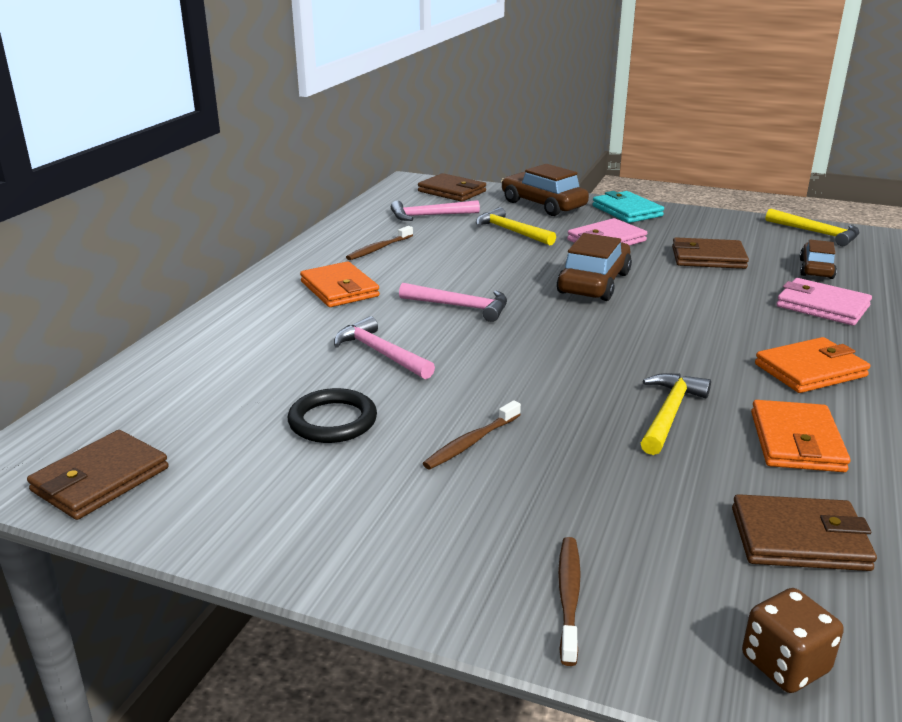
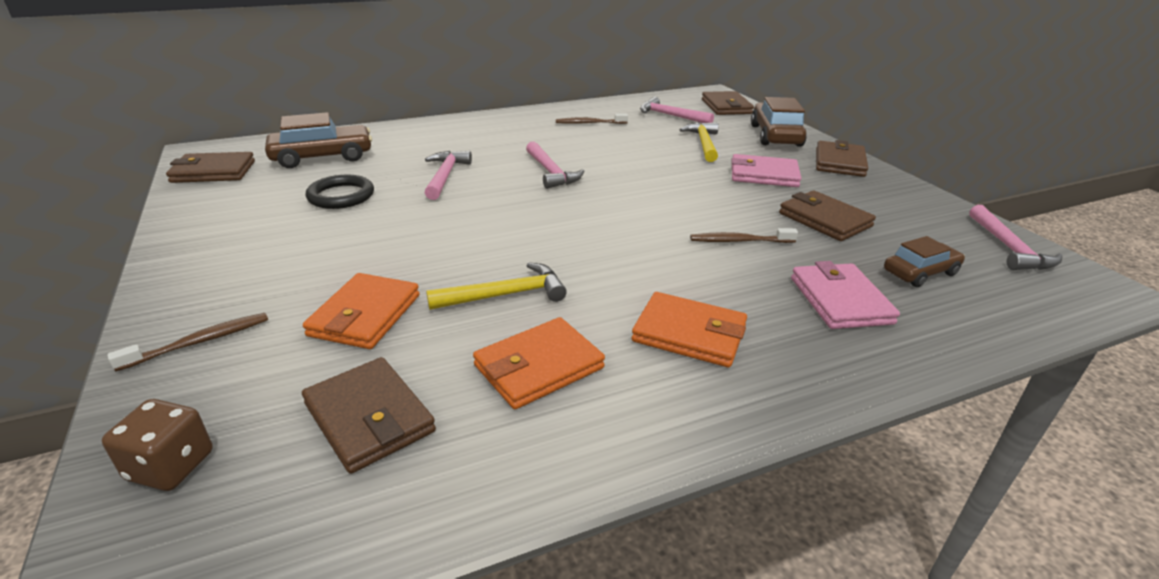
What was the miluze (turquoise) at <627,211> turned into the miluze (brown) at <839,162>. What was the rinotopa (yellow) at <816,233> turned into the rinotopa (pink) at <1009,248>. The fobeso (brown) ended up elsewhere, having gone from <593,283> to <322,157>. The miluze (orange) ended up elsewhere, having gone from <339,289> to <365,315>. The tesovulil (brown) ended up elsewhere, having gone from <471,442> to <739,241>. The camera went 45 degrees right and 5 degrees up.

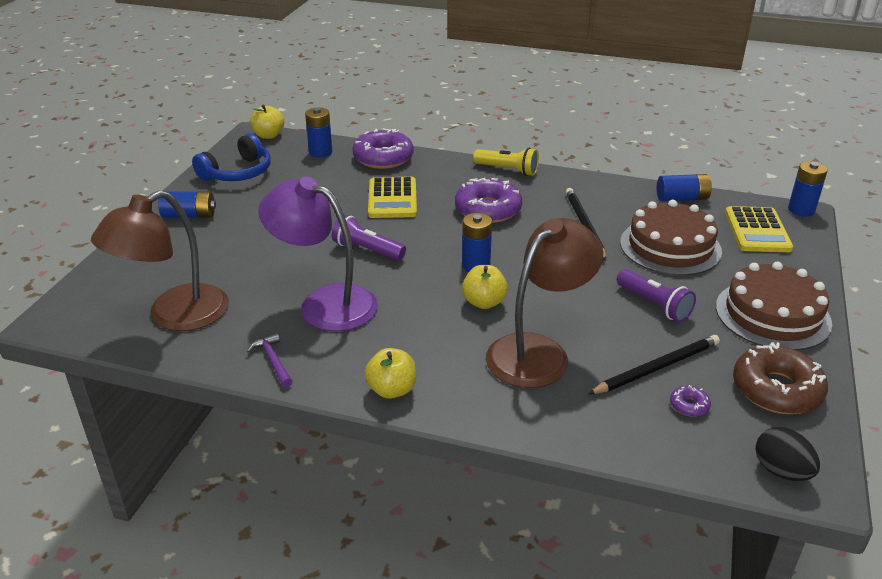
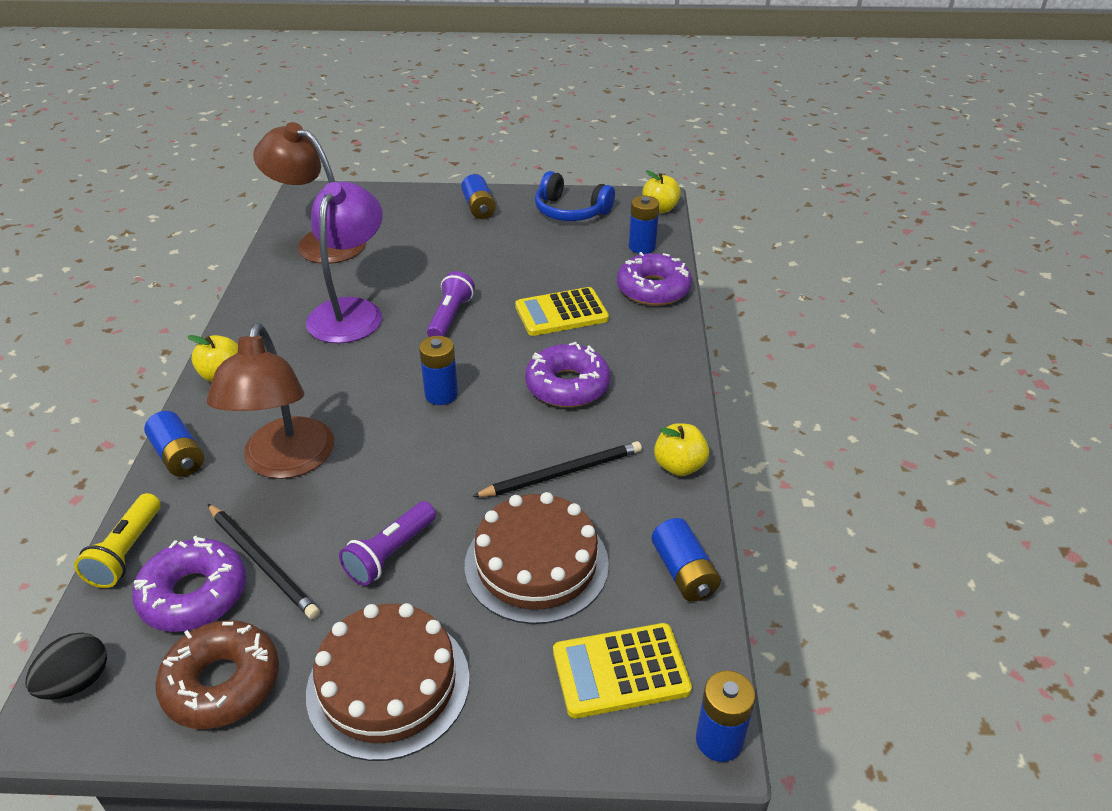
The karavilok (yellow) ended up elsewhere, having gone from <508,170> to <126,552>. The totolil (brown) at <538,352> ended up facing another way, 60 degrees clockwise from before. The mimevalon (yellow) ended up elsewhere, having gone from <484,302> to <679,466>. The second view lost the rinotopa (purple) at <273,360>. The size of the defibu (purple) at <689,405> changed by a factor of 2.31. The second view gained the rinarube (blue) at <178,456>. The camera went 75 degrees right and 5 degrees up.

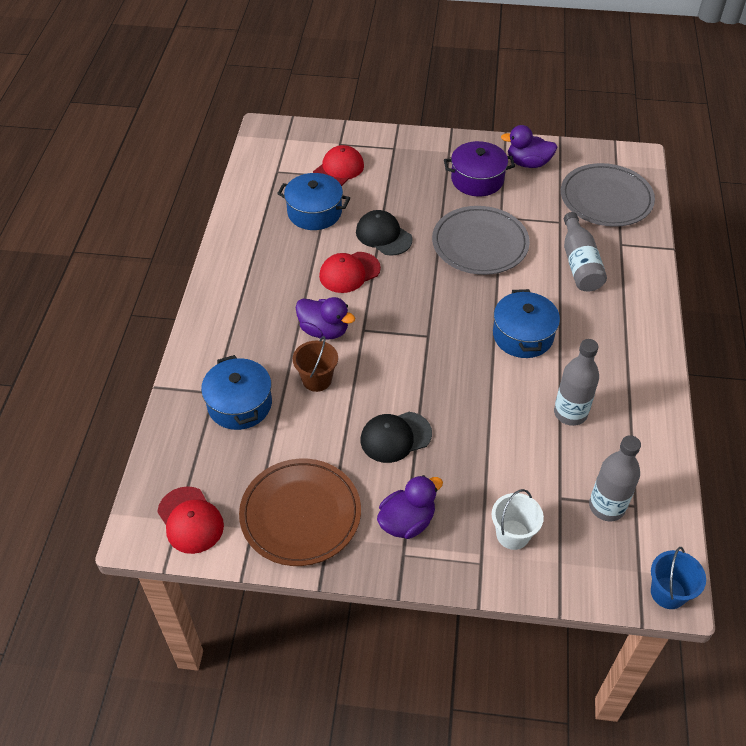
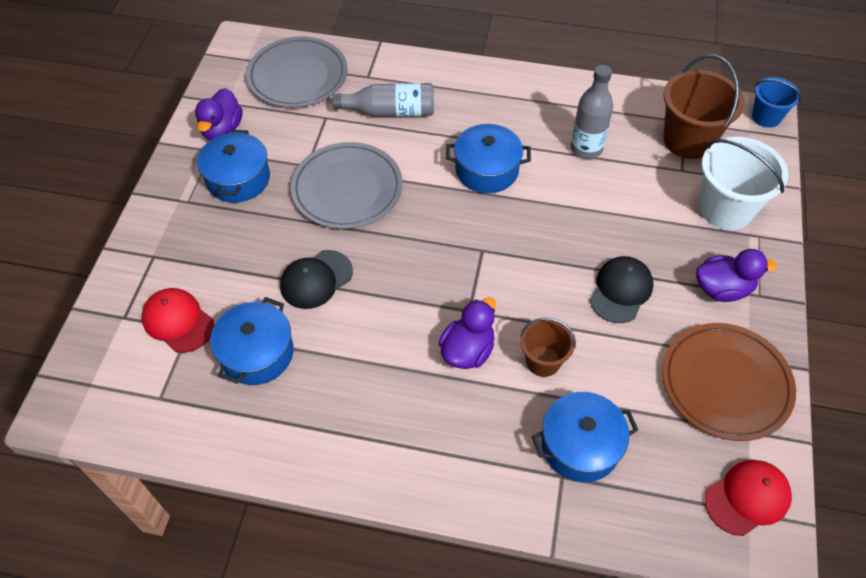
What was the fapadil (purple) at <477,179> turned into the fapadil (blue) at <238,179>. The second view lost the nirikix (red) at <349,272>. The nirikix (black) at <395,437> ended up facing another way, 135 degrees counterclockwise from before. Where the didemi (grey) stood at <606,507>, the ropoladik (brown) came to stand at <688,140>. The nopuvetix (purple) at <407,521> ended up facing another way, 120 degrees clockwise from before. The size of the ropoladik (white) at <512,534> changed by a factor of 1.72. The camera went 85 degrees left and 5 degrees up.

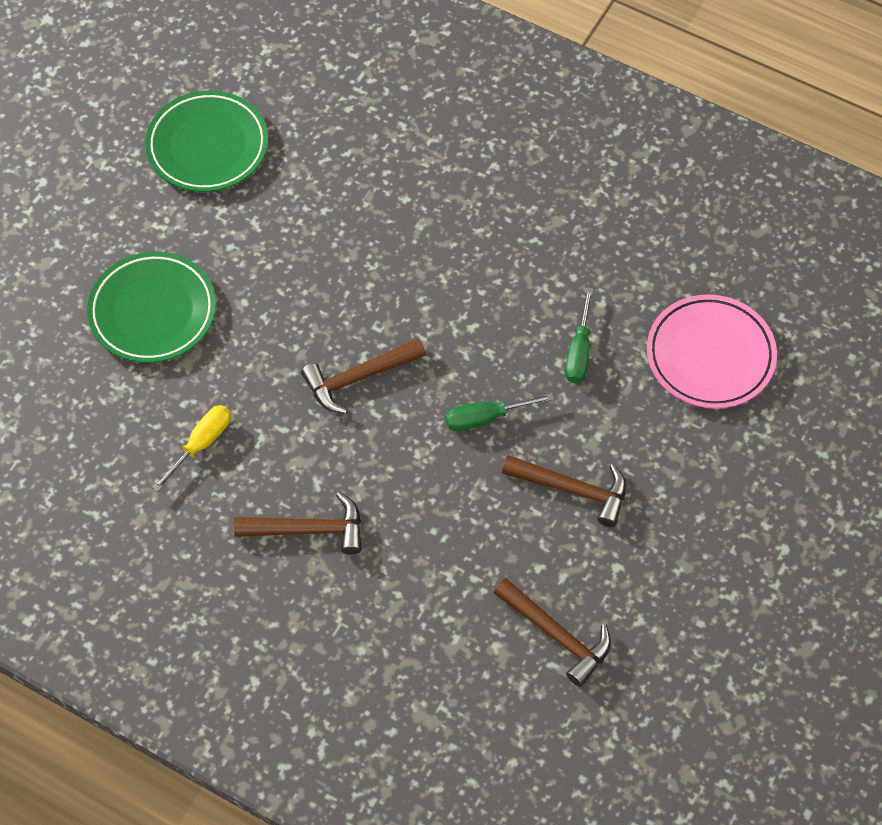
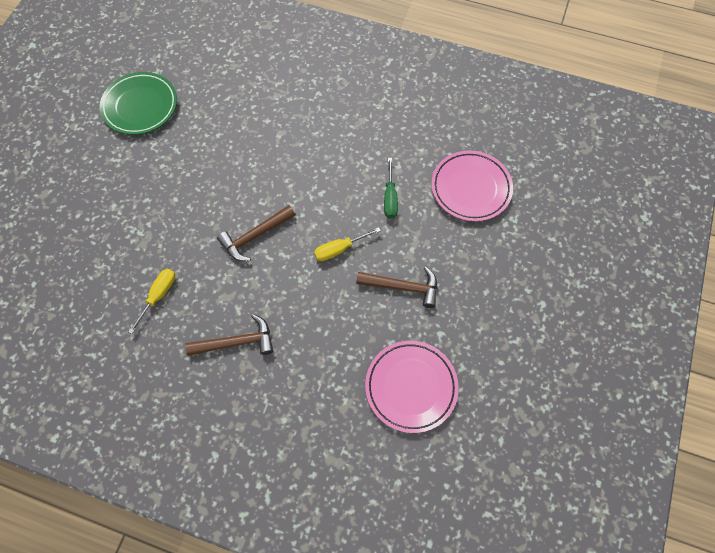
The second view lost the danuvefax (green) at <153,311>. What was the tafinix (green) at <485,418> turned into the tafinix (yellow) at <339,249>. Where the rinotopa (brown) stood at <557,635>, the danuvefax (pink) came to stand at <411,387>. The camera went 10 degrees left and 5 degrees up.

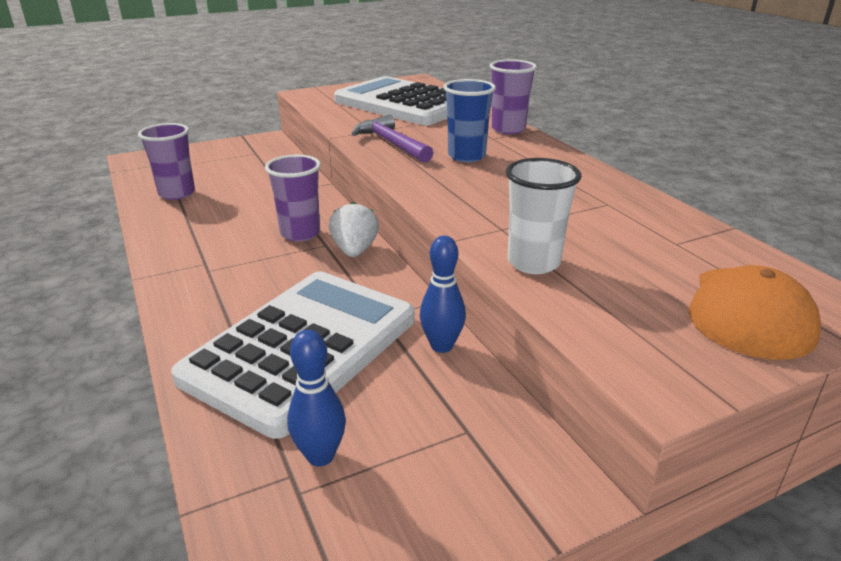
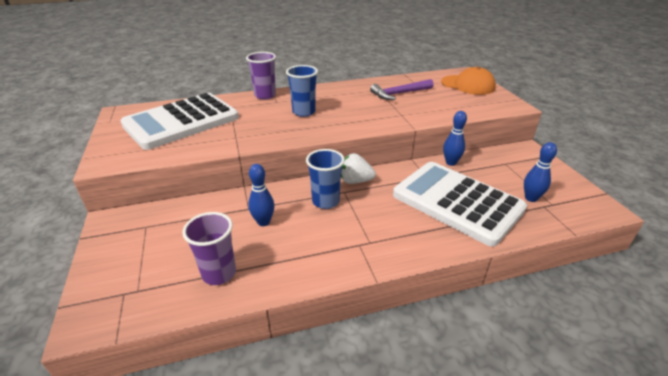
The rinotopa (purple) ended up elsewhere, having gone from <391,143> to <399,94>. What was the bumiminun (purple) at <300,233> turned into the bumiminun (blue) at <325,201>. The second view lost the bumiminun (white) at <533,262>. The second view gained the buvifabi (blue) at <263,222>. The camera went 80 degrees left and 5 degrees up.

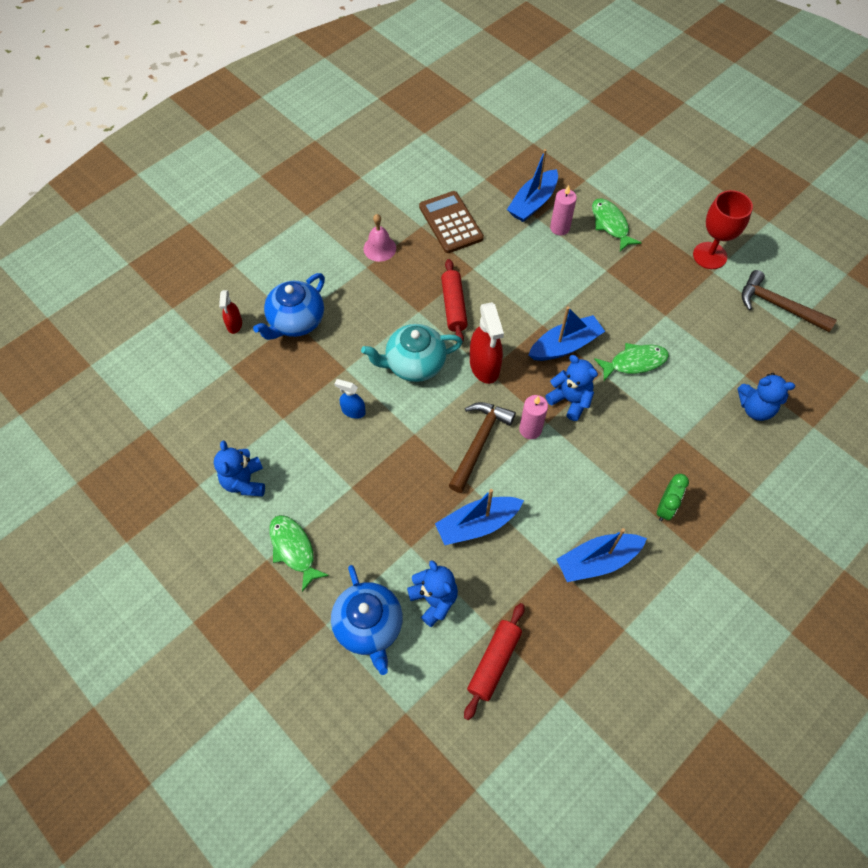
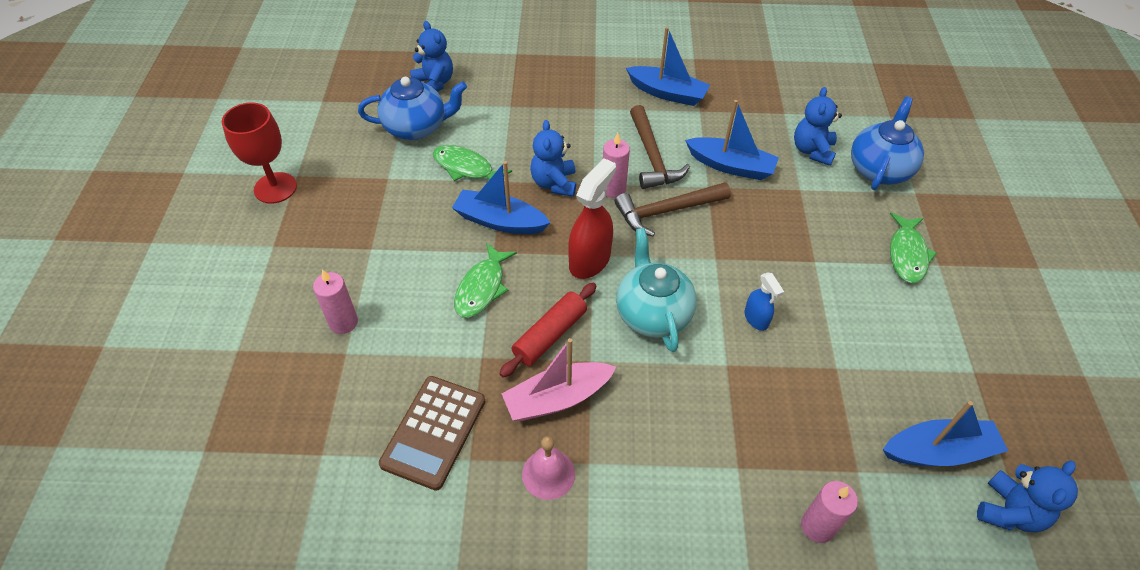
The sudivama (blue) ended up elsewhere, having gone from <532,203> to <938,451>. The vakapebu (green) ended up elsewhere, having gone from <610,224> to <482,287>. The rinotopa (brown) ended up elsewhere, having gone from <779,306> to <652,156>. The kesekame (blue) ended up elsewhere, having gone from <296,322> to <416,127>. Where the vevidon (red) stood at <234,324>, the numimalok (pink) came to stand at <817,526>. The kesekame (turquoise) at <414,364> ended up facing another way, 135 degrees counterclockwise from before. The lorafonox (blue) ended up elsewhere, having gone from <244,482> to <1009,511>. The second view lost the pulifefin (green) at <665,508>. The second view lost the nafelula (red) at <494,662>. The second view gained the sudivama (pink) at <557,398>. The camera went 135 degrees left and 10 degrees down.

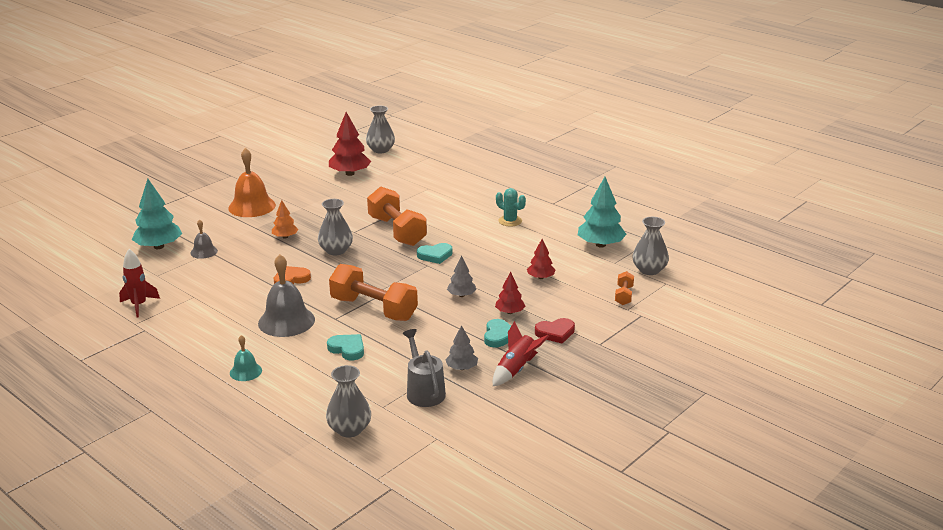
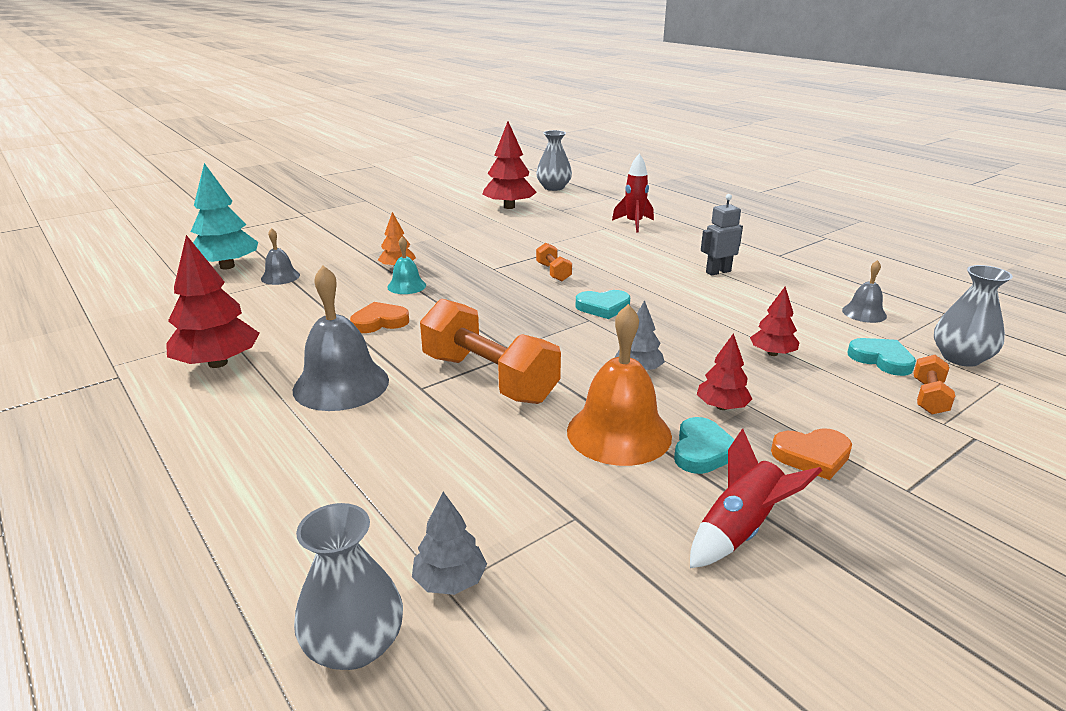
The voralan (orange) ended up elsewhere, having gone from <252,206> to <619,433>. Where the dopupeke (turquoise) stood at <600,245>, the voralan (grey) came to stand at <864,313>. The size of the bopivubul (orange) at <397,231> changed by a factor of 0.47. Where the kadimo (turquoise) stood at <510,221>, the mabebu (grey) came to stand at <718,272>. The second view lost the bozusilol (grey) at <336,250>. The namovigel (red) ended up elsewhere, having gone from <139,305> to <634,224>. What was the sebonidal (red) at <555,333> turned into the sebonidal (orange) at <812,456>. The dopupeke (grey) ended up elsewhere, having gone from <461,368> to <450,580>. The second view lost the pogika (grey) at <424,391>. The sebonidal (turquoise) ended up elsewhere, having gone from <347,349> to <881,359>. The voralan (turquoise) ended up elsewhere, having gone from <245,371> to <406,286>. The second view gained the dopupeke (red) at <218,363>. The camera went 10 degrees right and 0 degrees up.

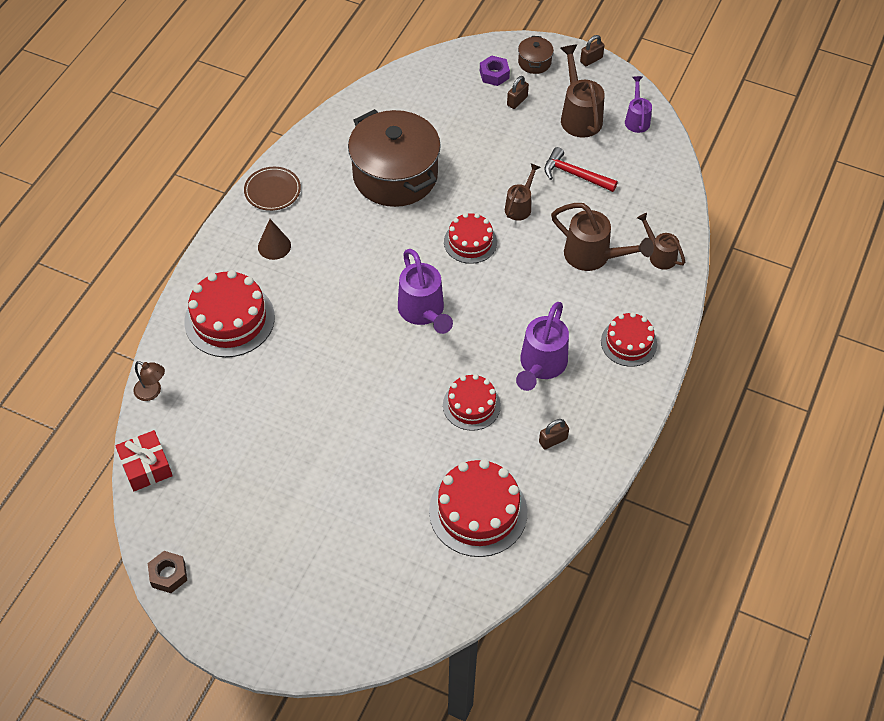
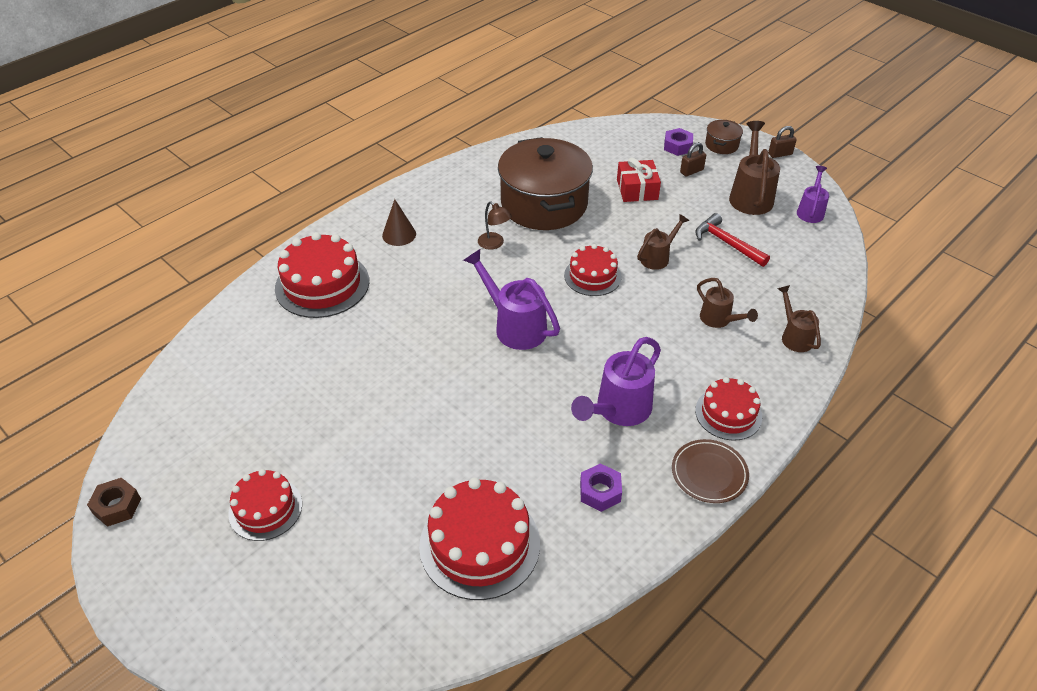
The danuvefax (brown) ended up elsewhere, having gone from <272,190> to <709,473>. The size of the pogika (brown) at <593,256> changed by a factor of 0.61. The pogika (purple) at <423,312> ended up facing another way, 135 degrees clockwise from before. The totolil (brown) ended up elsewhere, having gone from <152,392> to <494,244>. The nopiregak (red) ended up elsewhere, having gone from <471,405> to <265,509>. Where the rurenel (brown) stood at <553,440>, the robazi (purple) came to stand at <600,492>. The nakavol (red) ended up elsewhere, having gone from <146,466> to <637,189>. The camera went 20 degrees right and 10 degrees down.

